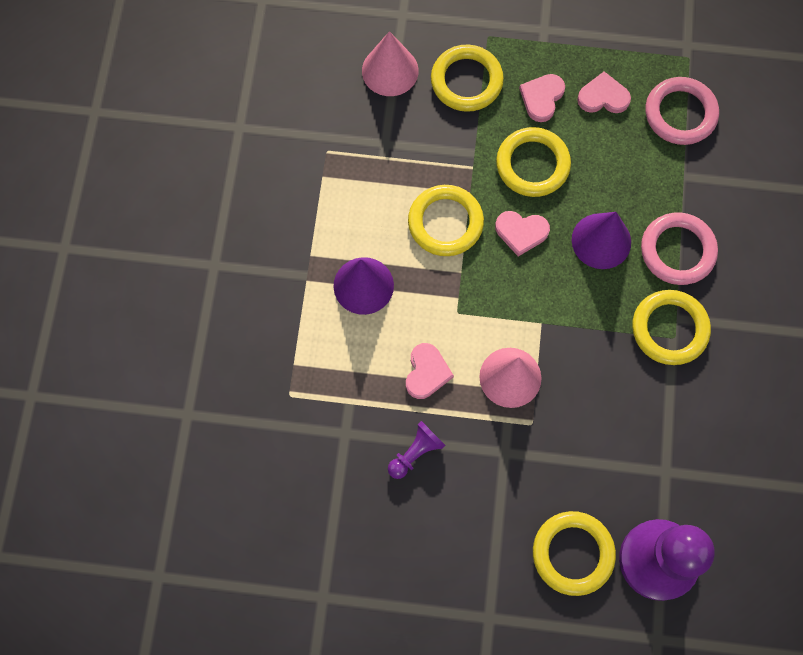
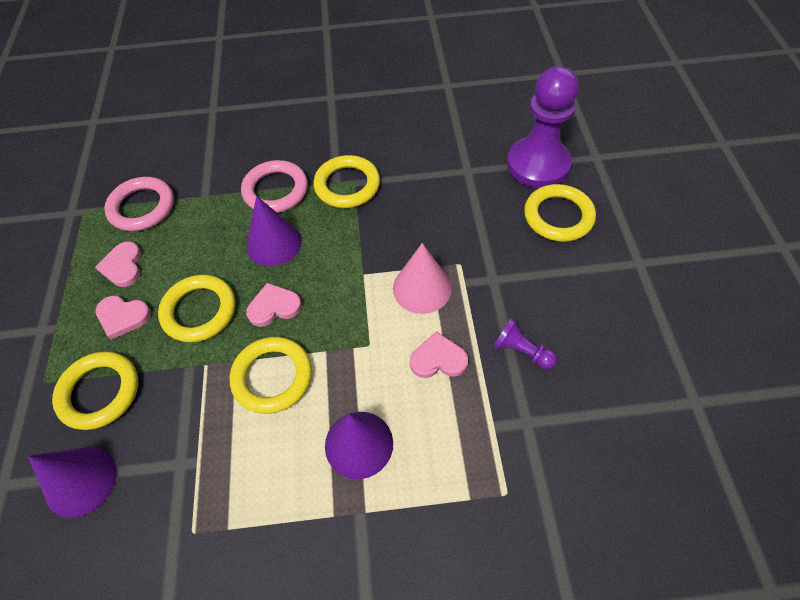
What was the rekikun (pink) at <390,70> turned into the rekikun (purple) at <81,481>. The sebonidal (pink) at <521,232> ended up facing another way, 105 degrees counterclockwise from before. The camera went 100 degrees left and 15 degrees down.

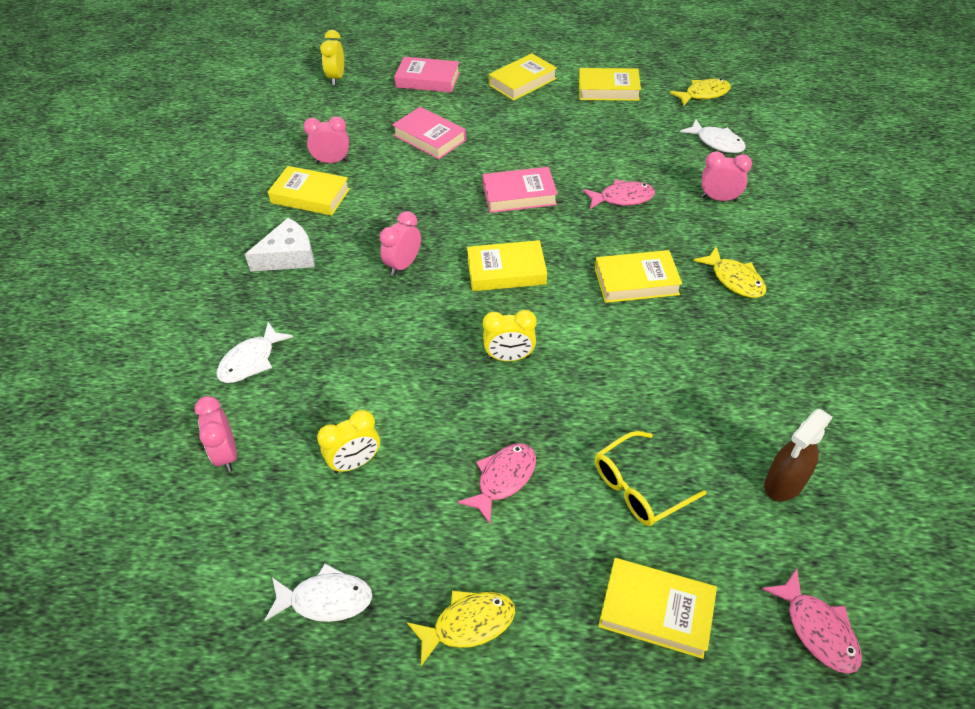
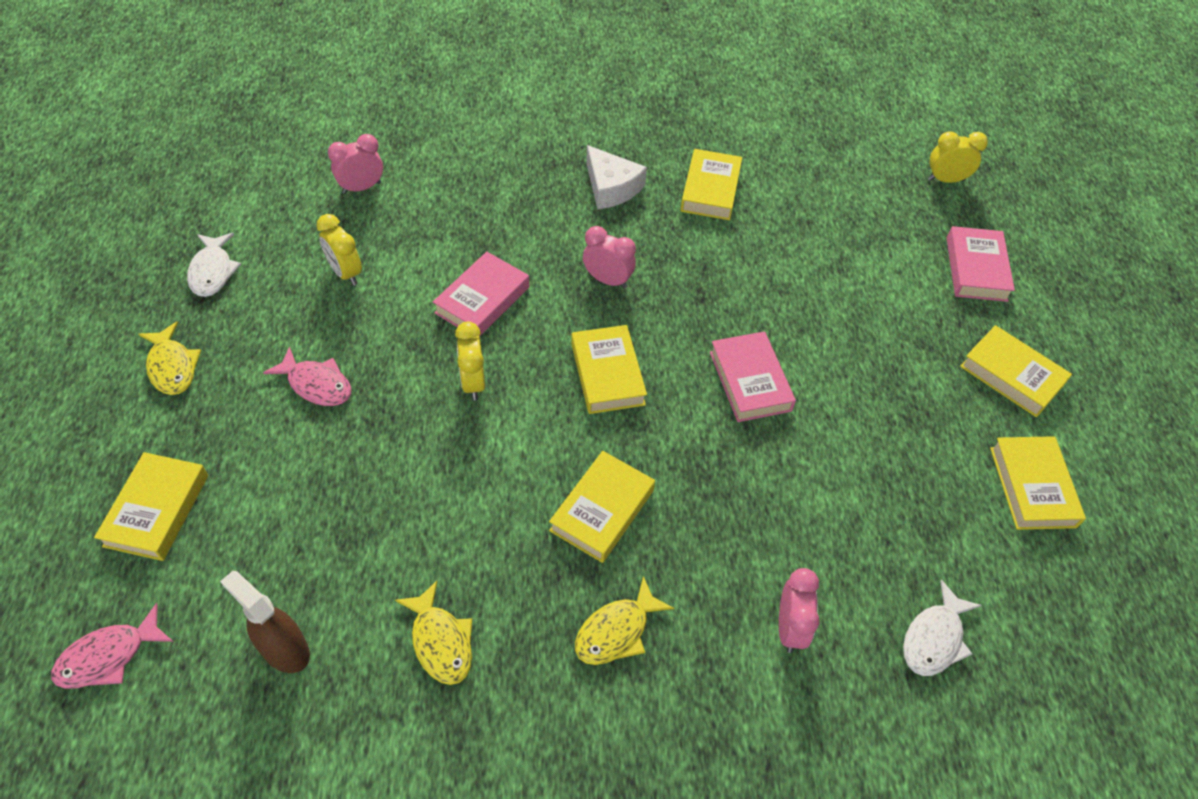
The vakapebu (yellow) ended up elsewhere, having gone from <703,94> to <440,641>. The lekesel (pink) ended up elsewhere, having gone from <429,138> to <482,300>. The second view lost the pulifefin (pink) at <332,162>. The second view lost the vakapebu (pink) at <622,198>. The lekesel (yellow) at <636,281> ended up facing another way, 45 degrees clockwise from before. The second view lost the vakapebu (white) at <251,361>. The second view lost the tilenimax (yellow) at <638,487>. The camera went 80 degrees right and 5 degrees up.

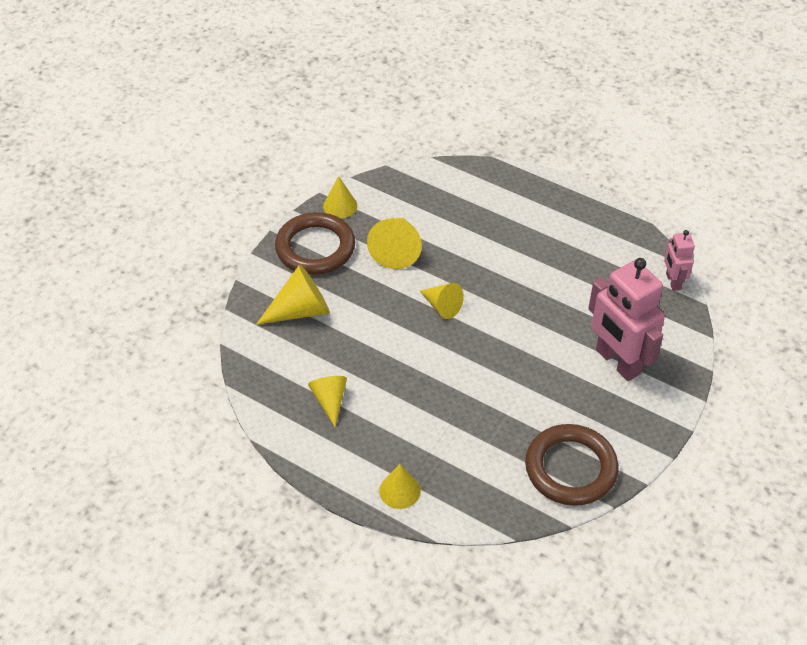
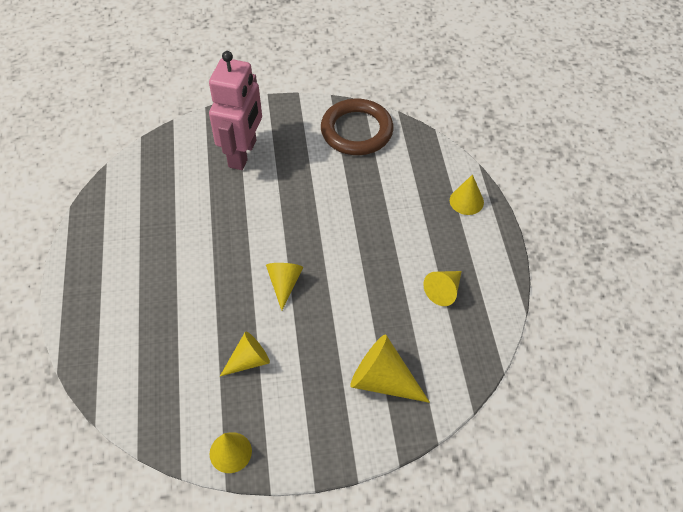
The second view lost the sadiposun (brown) at <315,248>. The size of the rekikun (yellow) at <397,250> changed by a factor of 0.65. The second view lost the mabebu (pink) at <672,281>. The camera went 130 degrees left and 5 degrees up.

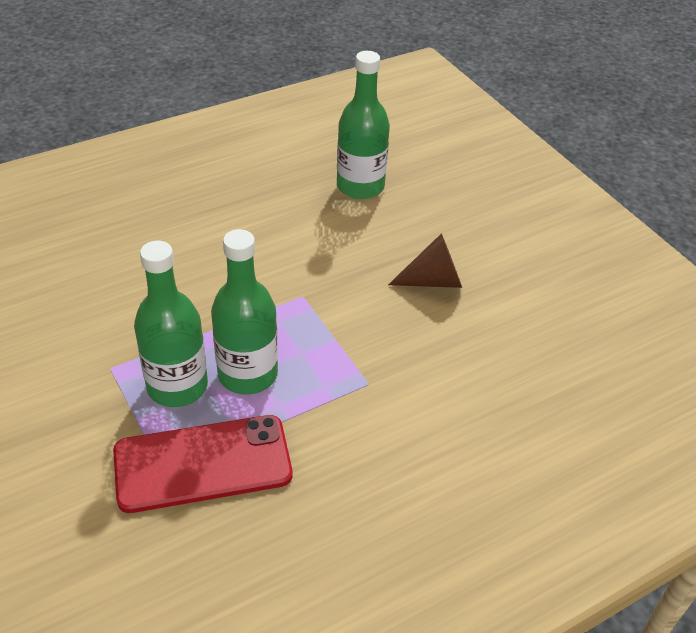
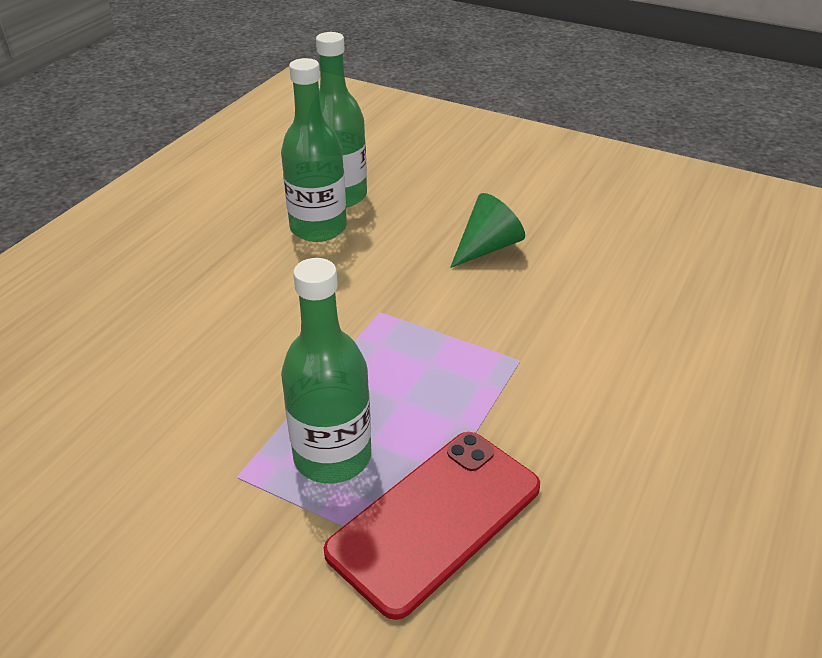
The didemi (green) ended up elsewhere, having gone from <247,374> to <318,228>. What was the rekikun (brown) at <433,281> turned into the rekikun (green) at <487,247>. The camera went 30 degrees left and 5 degrees down.

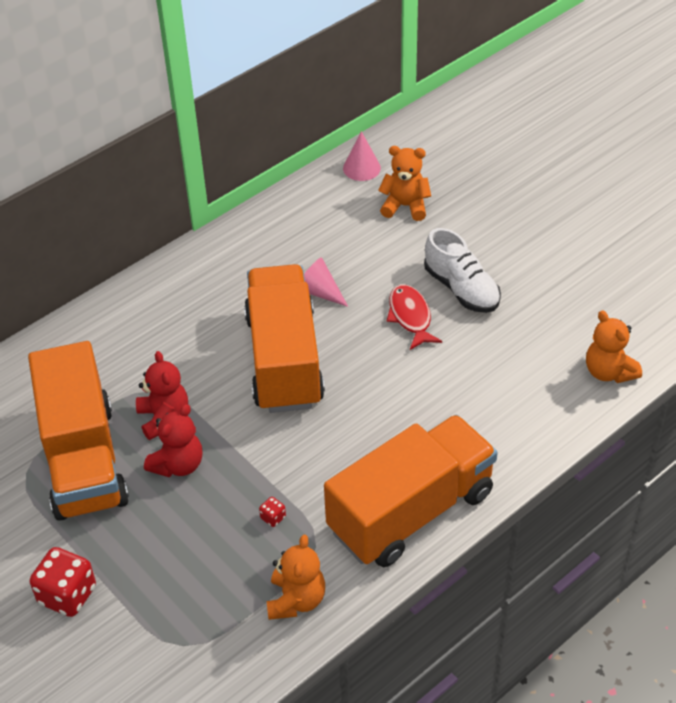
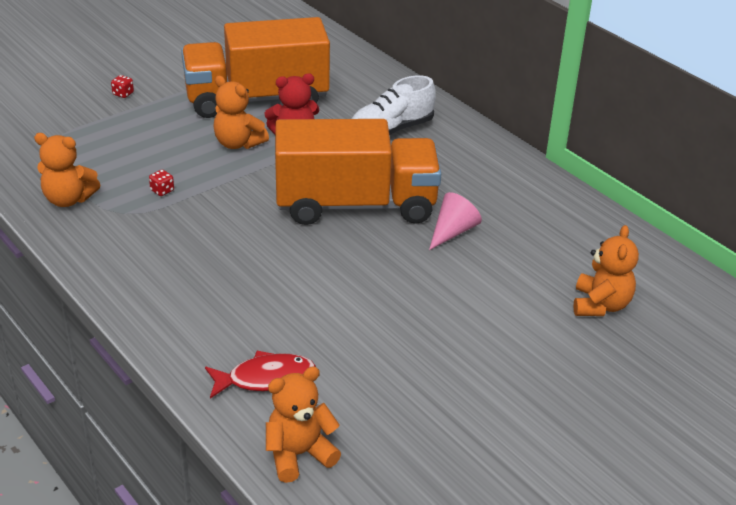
The second view lost the rekikun (pink) at <361,168>. The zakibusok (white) ended up elsewhere, having gone from <461,289> to <391,130>. The vakapebu (red) ended up elsewhere, having gone from <410,317> to <265,378>. What was the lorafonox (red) at <178,464> turned into the lorafonox (orange) at <238,143>. The second view lost the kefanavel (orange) at <411,512>. The size of the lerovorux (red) at <67,595> changed by a factor of 0.44. The camera went 90 degrees right and 10 degrees down.

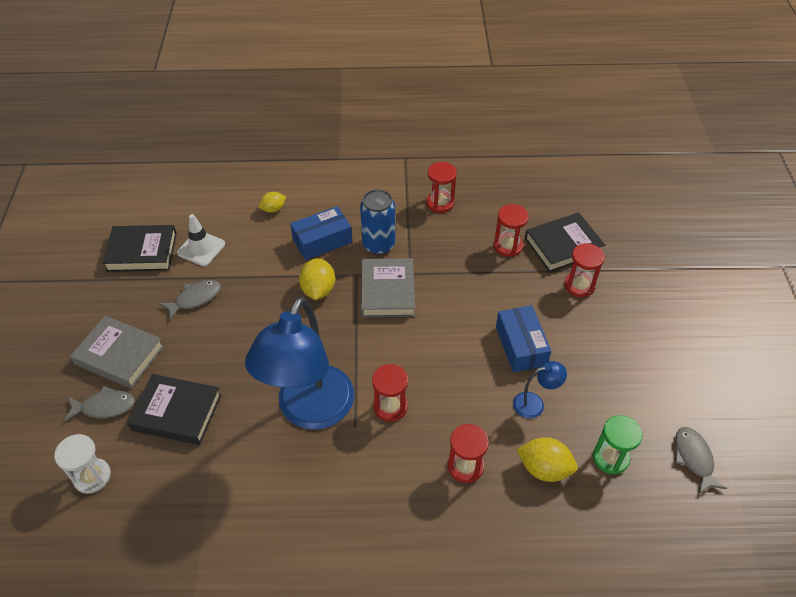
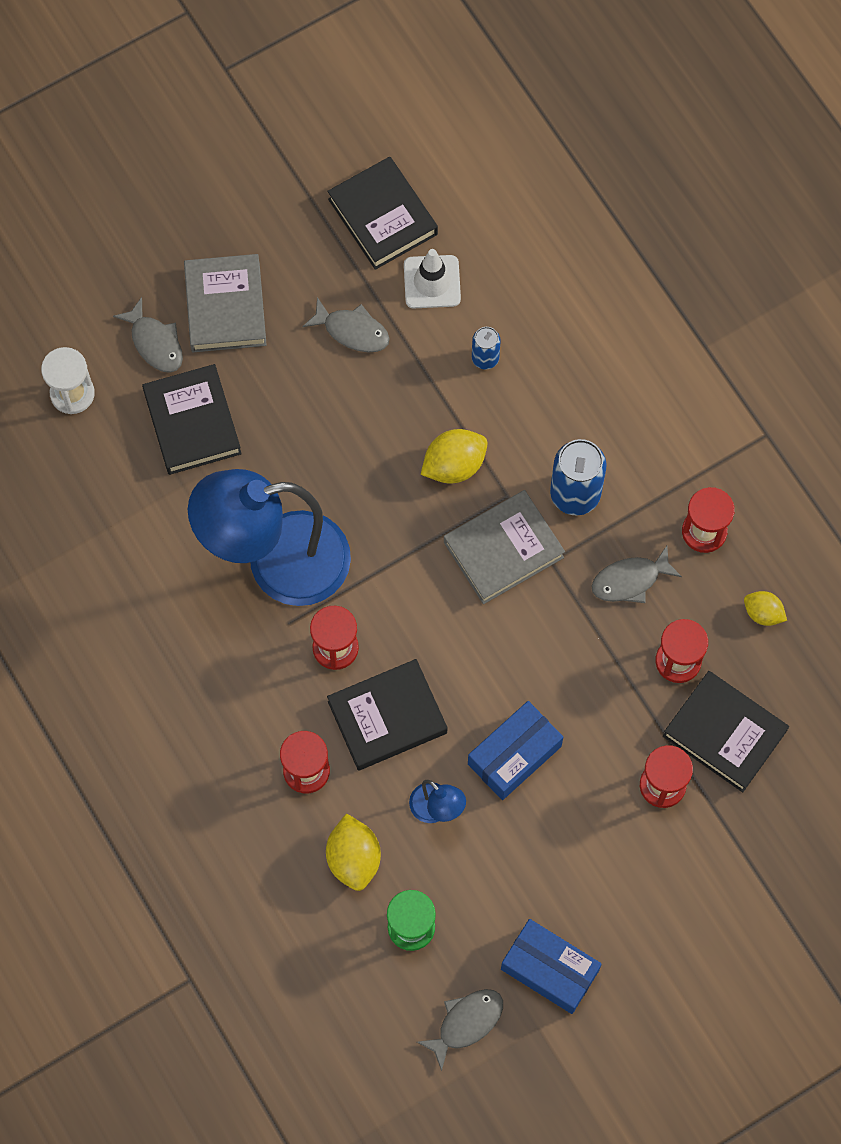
The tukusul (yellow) ended up elsewhere, having gone from <273,209> to <763,613>. The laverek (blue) ended up elsewhere, having gone from <322,241> to <549,969>. The second view gained the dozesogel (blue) at <485,358>. The second view gained the vakapebu (grey) at <630,580>. The second view gained the lekesel (black) at <387,717>. The camera went 60 degrees right and 20 degrees up.

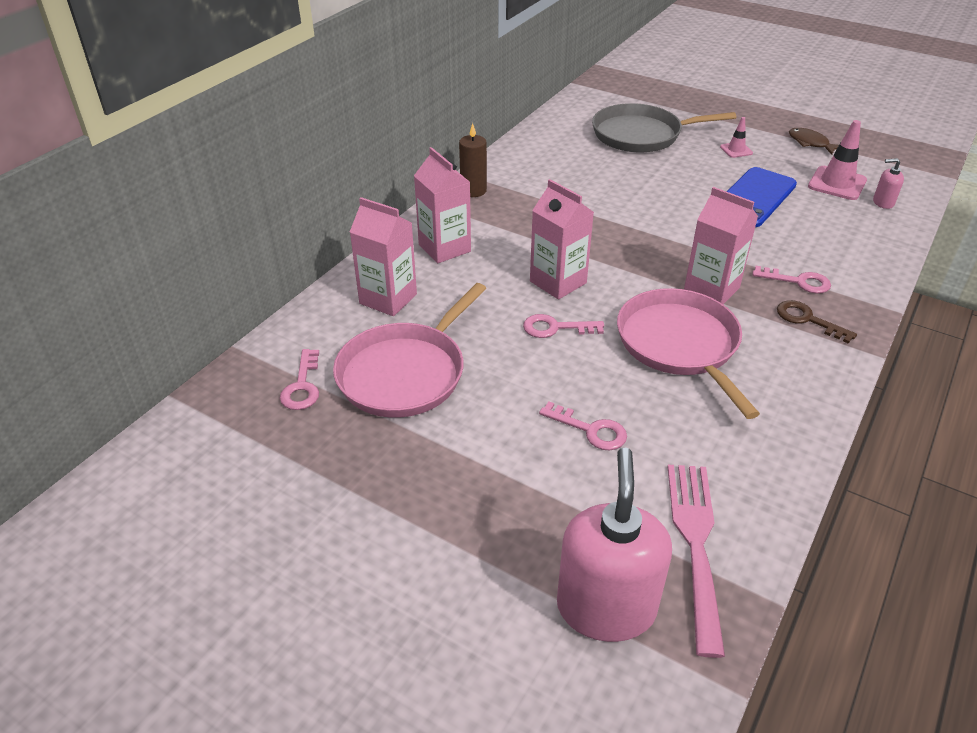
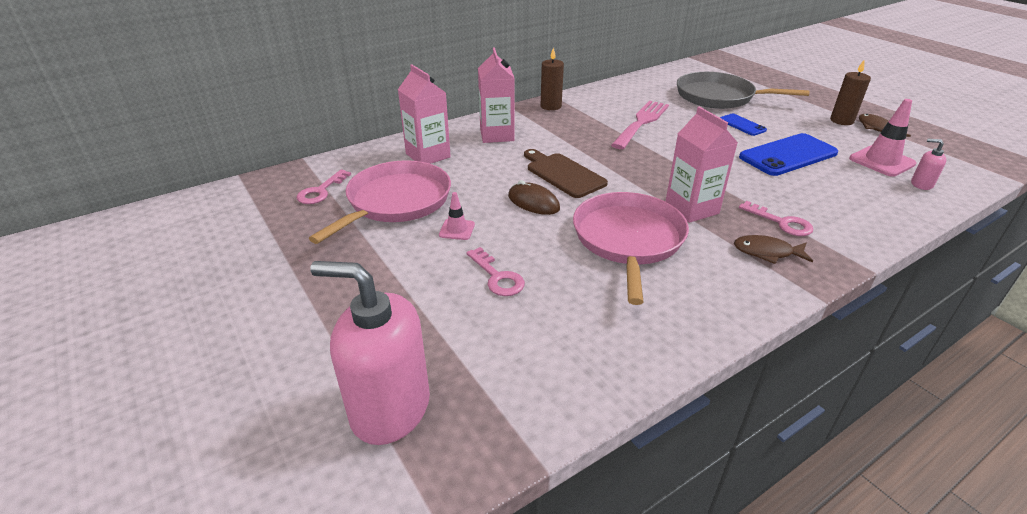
The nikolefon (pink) ended up elsewhere, having gone from <736,150> to <457,229>. Where the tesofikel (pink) stood at <558,282>, the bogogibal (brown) came to stand at <563,174>. The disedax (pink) at <405,373> ended up facing another way, 150 degrees clockwise from before. Where the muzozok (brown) stood at <807,320>, the vakapebu (brown) came to stand at <767,252>. Where the muzozok (pink) stood at <555,328>, the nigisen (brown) came to stand at <533,202>. The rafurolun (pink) at <606,607> ended up facing another way, 105 degrees counterclockwise from before. The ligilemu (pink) ended up elsewhere, having gone from <695,543> to <641,122>. The second view gained the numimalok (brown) at <841,121>. The second view gained the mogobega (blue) at <742,125>. The camera went 25 degrees right and 5 degrees down.

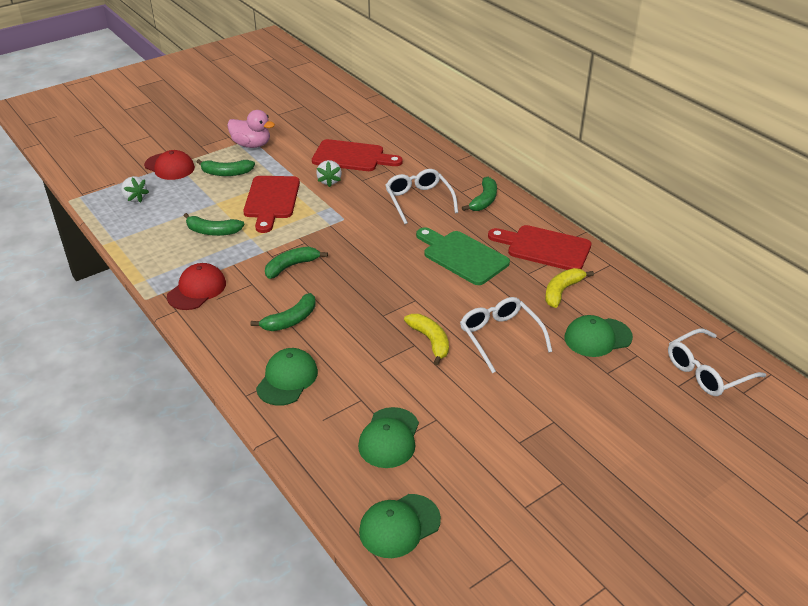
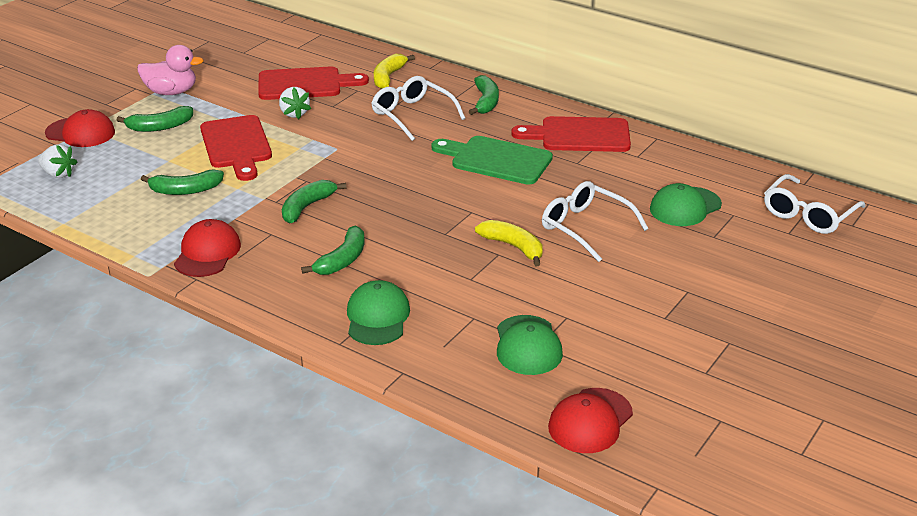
The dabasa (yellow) ended up elsewhere, having gone from <562,291> to <388,77>. What was the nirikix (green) at <399,526> turned into the nirikix (red) at <590,421>. The camera went 20 degrees left and 5 degrees down.

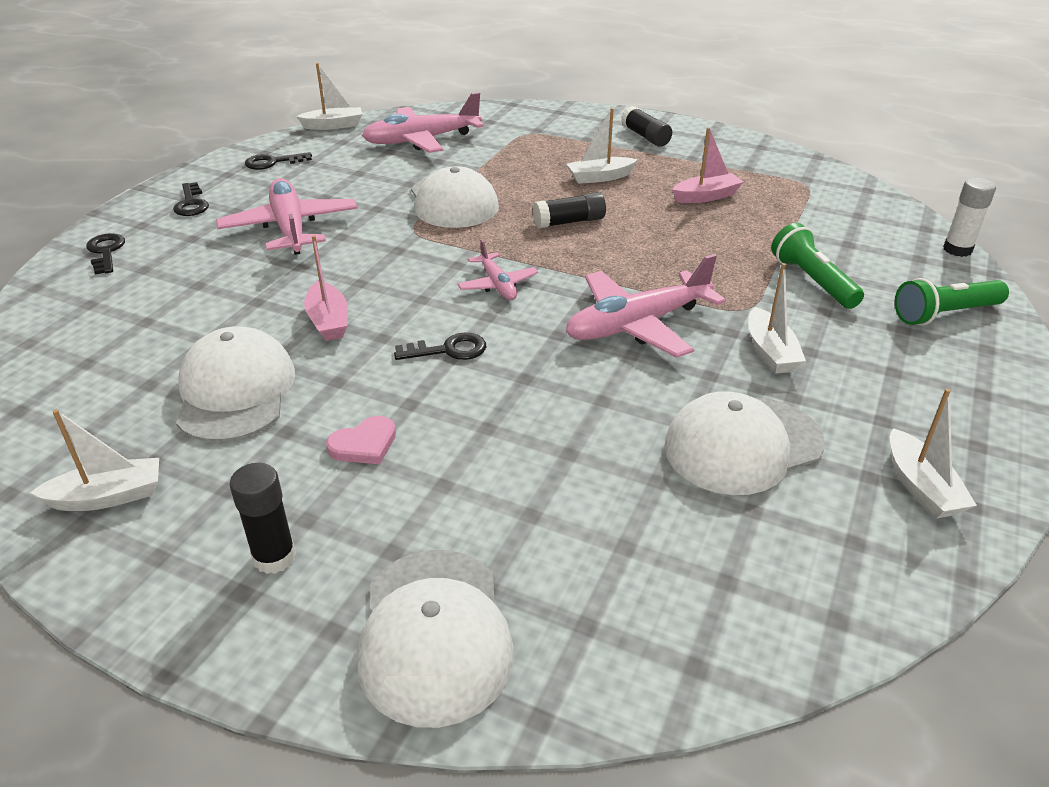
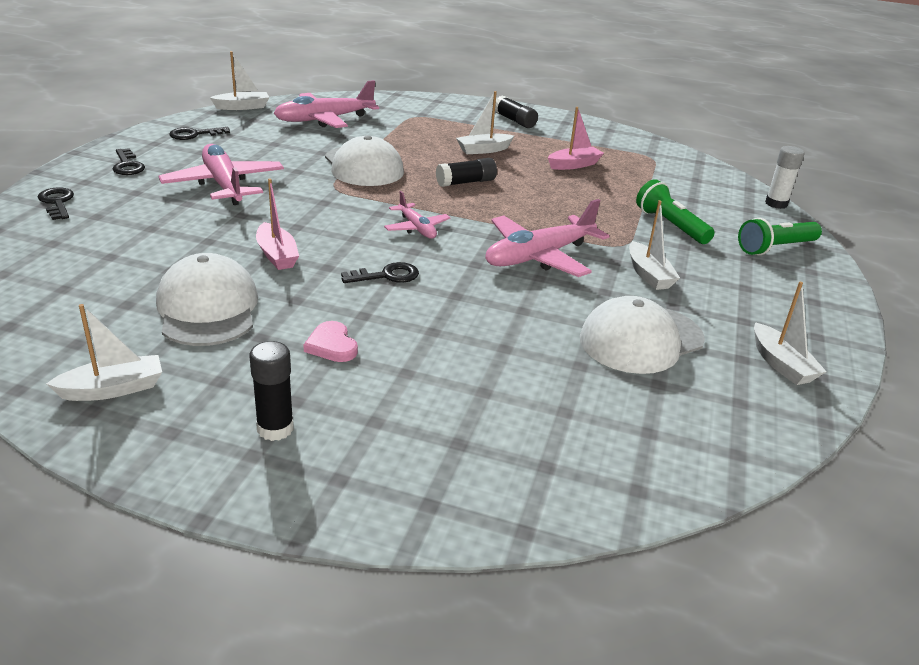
The sebonidal (pink) at <364,444> ended up facing another way, 105 degrees clockwise from before. The second view lost the nirikix (white) at <434,634>. The camera went 10 degrees left and 5 degrees down.

